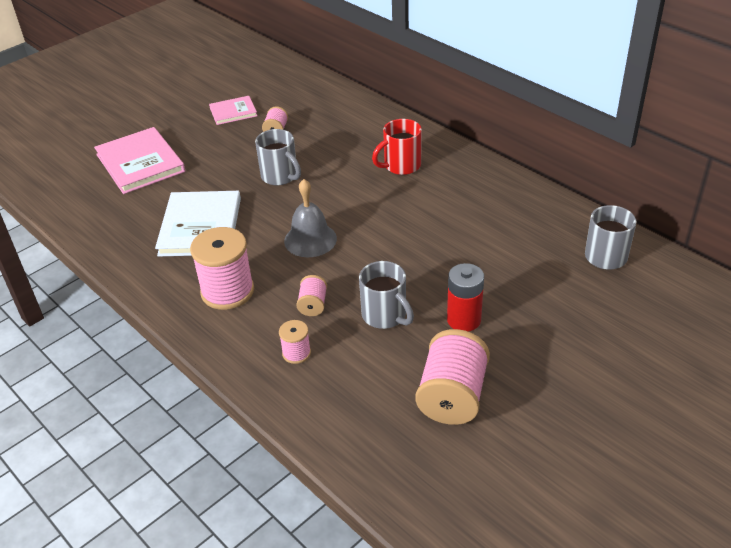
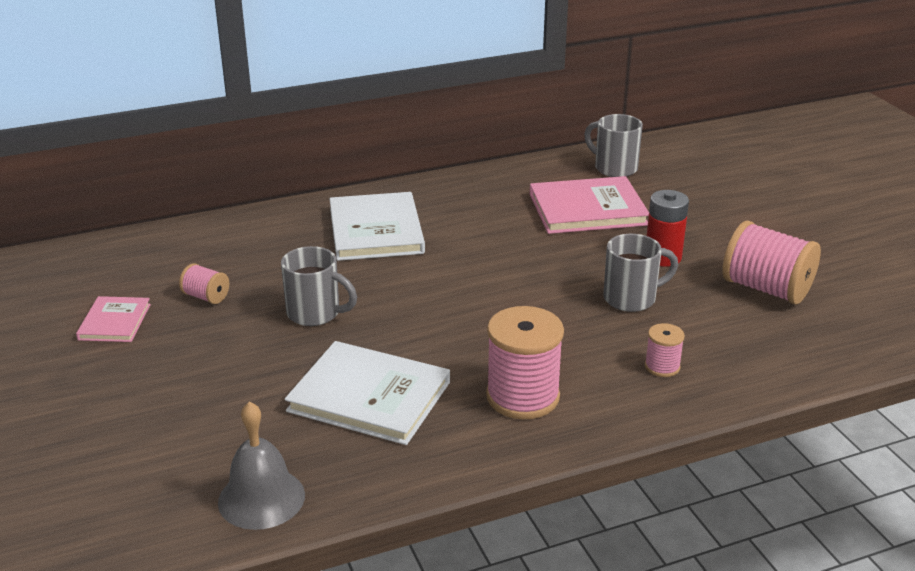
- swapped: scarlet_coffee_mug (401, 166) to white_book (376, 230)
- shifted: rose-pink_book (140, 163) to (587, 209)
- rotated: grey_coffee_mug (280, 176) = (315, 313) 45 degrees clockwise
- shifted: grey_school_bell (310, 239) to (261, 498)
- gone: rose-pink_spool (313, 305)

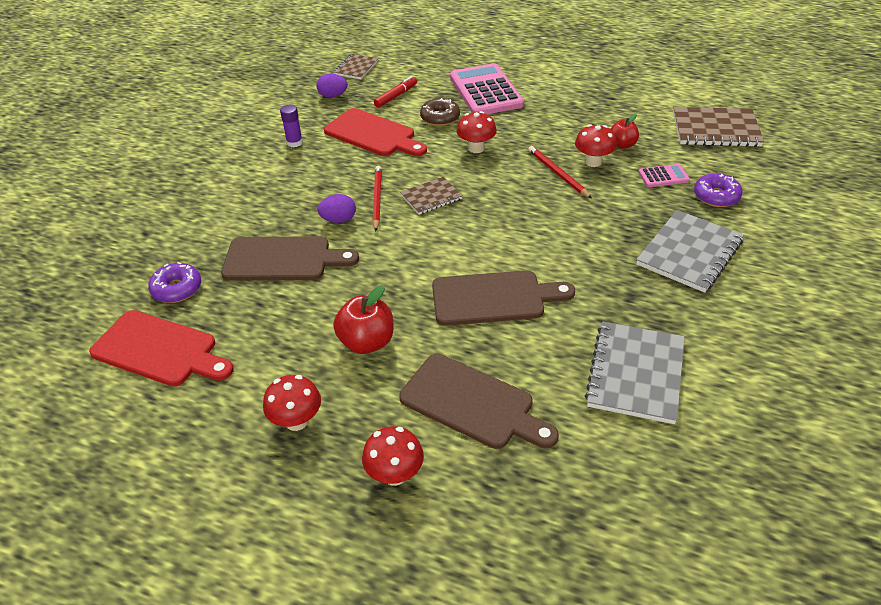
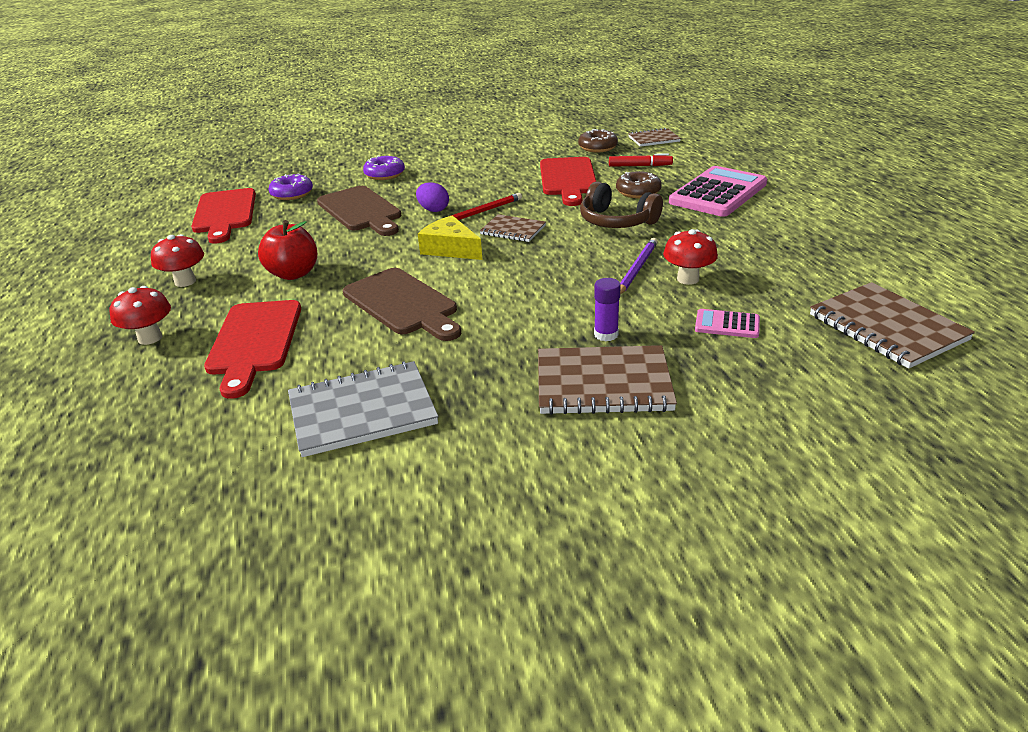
- swapped: royal_purple_egg (333, 96) to dark_brown_doughnut (597, 147)
- shifted: royal_purple_stick_of_glue (294, 142) to (606, 334)
- swapped: scarlet_toadstool (476, 148) to dark_brown_headphones (616, 221)
- gone: scarlet_apple (622, 145)
- repainted: scarlet_lead_pencil (557, 174) to royal_purple_lead_pencil (636, 269)
- rotated: rose-pink_calculator (663, 176) = (727, 325) 150 degrees clockwise
- shifted: royal_purple_doughnut (716, 196) to (384, 174)
- repainted: grey_notepad (689, 253) to dark_brown_notepad (603, 384)
- repainted: dark_brown_cutting_board (472, 403) to scarlet_cutting_board (254, 341)
- new: golden_cheese (450, 249)

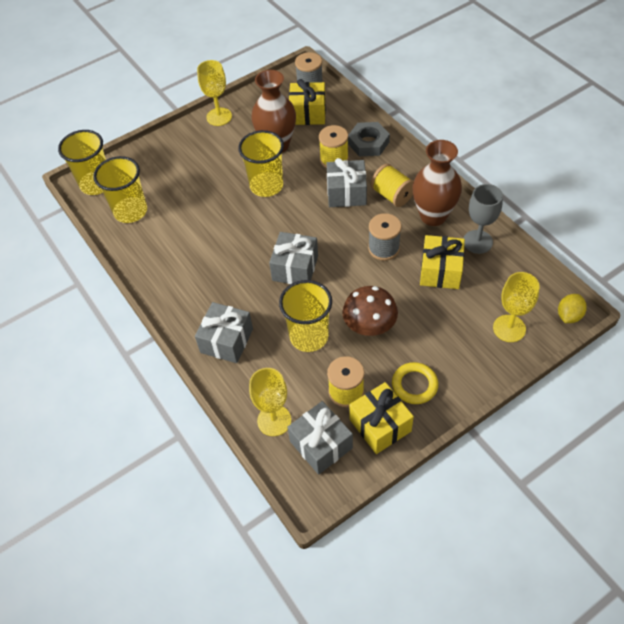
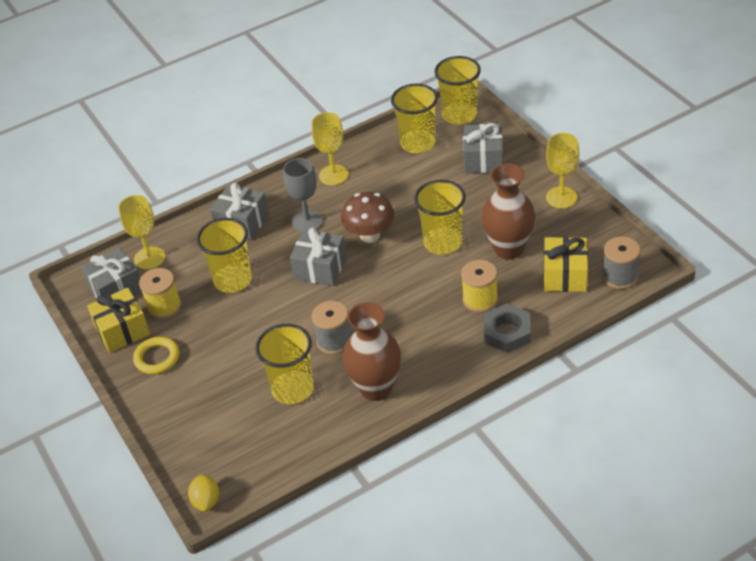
- shifted: grey_wrapped_gift (346, 193) to (483, 159)
- gone: golden_spool (392, 195)
- shifted: grey_chalice (477, 242) to (307, 221)
- swapped: golden_wrapped_gift (440, 271) to golden_cup (293, 389)
- shifted: golden_chalice (509, 328) to (333, 175)
- shifted: dark_brown_toadstool (369, 326) to (370, 235)
- rotated: golden_toy_lemon (569, 315) = (206, 501) 45 degrees clockwise

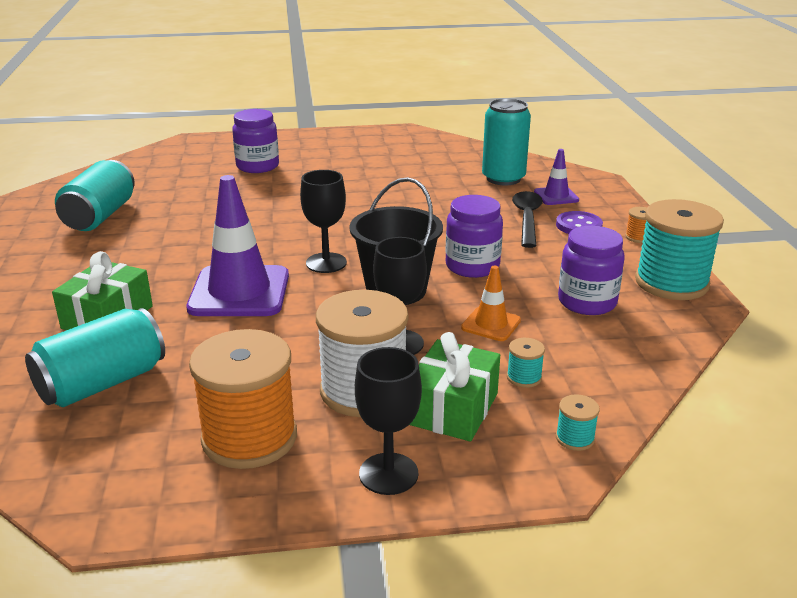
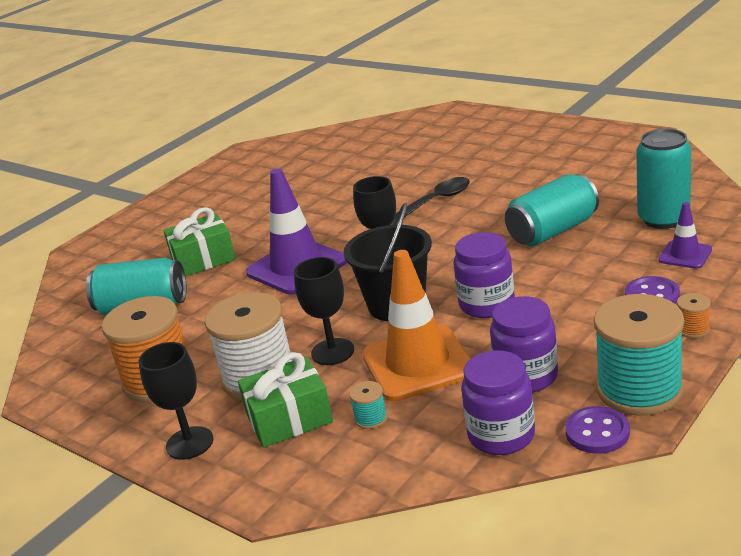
- shifted: royal_purple_jam_jar (257, 166) to (501, 435)
- shifted: turquoise_soda_can (100, 216) to (553, 231)
- shifted: ebony_teaspoon (527, 218) to (434, 202)
- scaled: orange-coloured_safety_cone (491, 324) = (418, 363) x2.00
- gone: turquoise_spool (575, 438)
- new: royal_purple_shirt_button (597, 432)

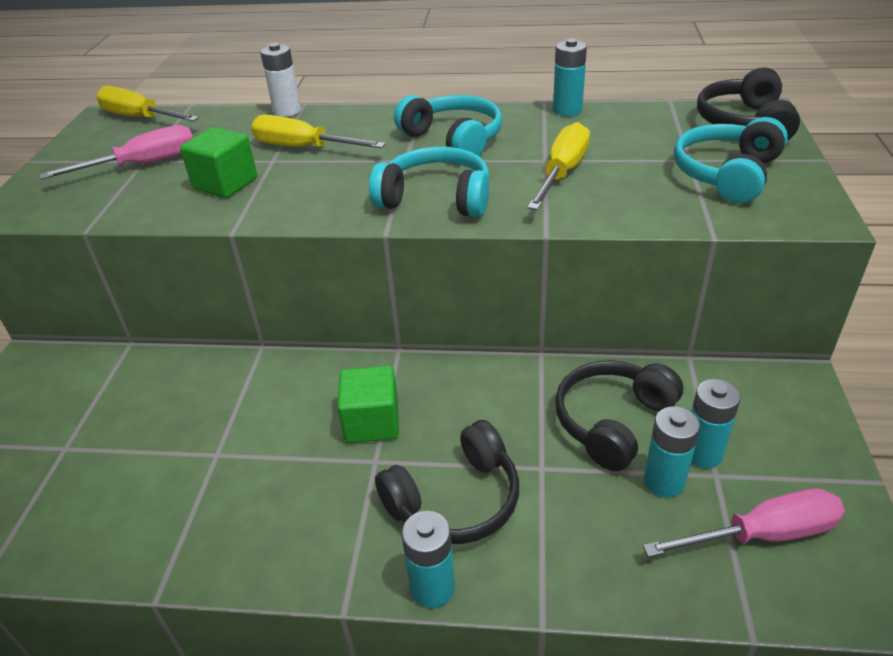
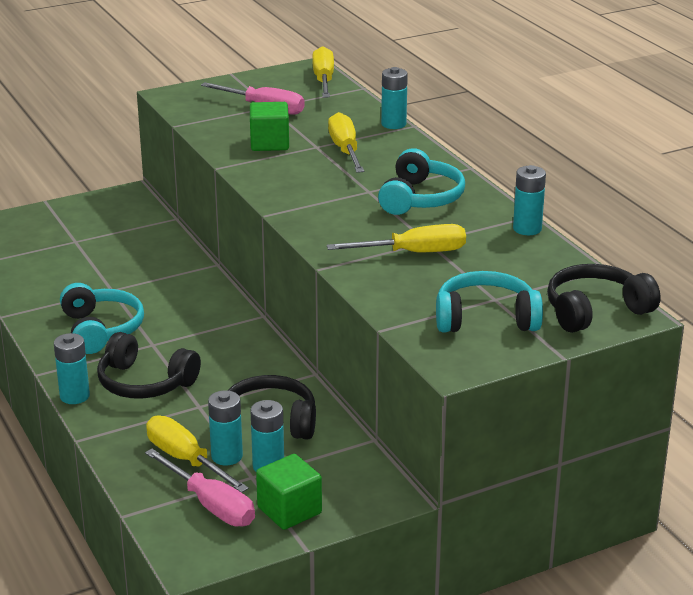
- repainted: white_AA_battery (287, 111) to turquoise_AA_battery (393, 124)
- shifted: turquoise_headphones (436, 198) to (101, 330)
- shifted: leaf-green_block (372, 422) to (289, 510)
- new: golden_screwdriver (186, 460)

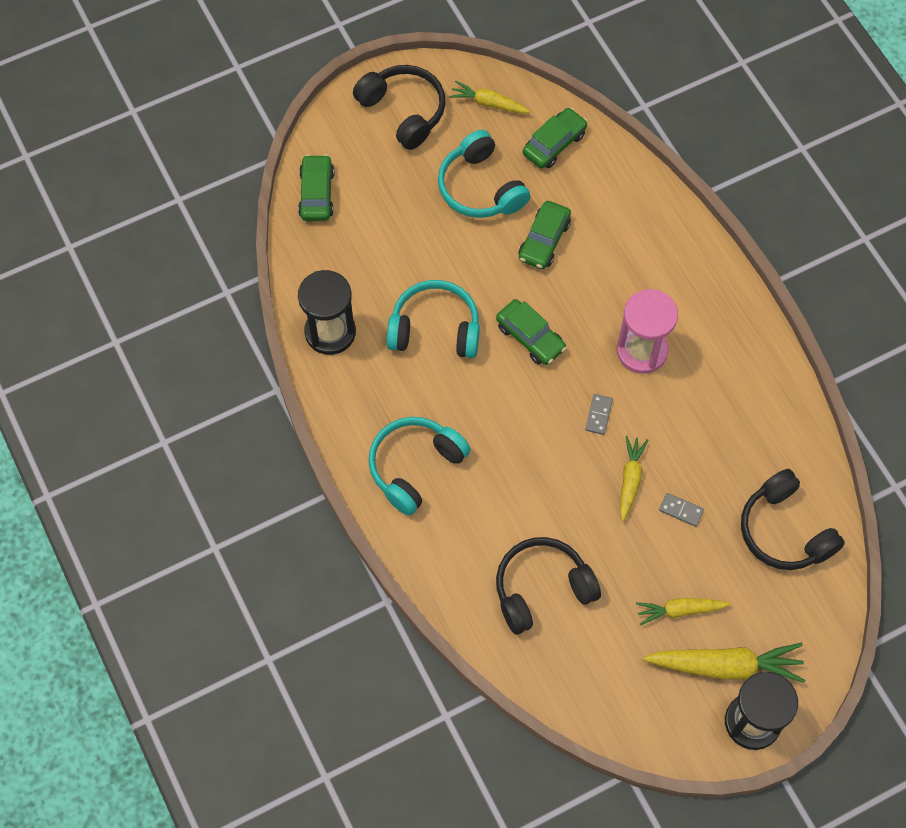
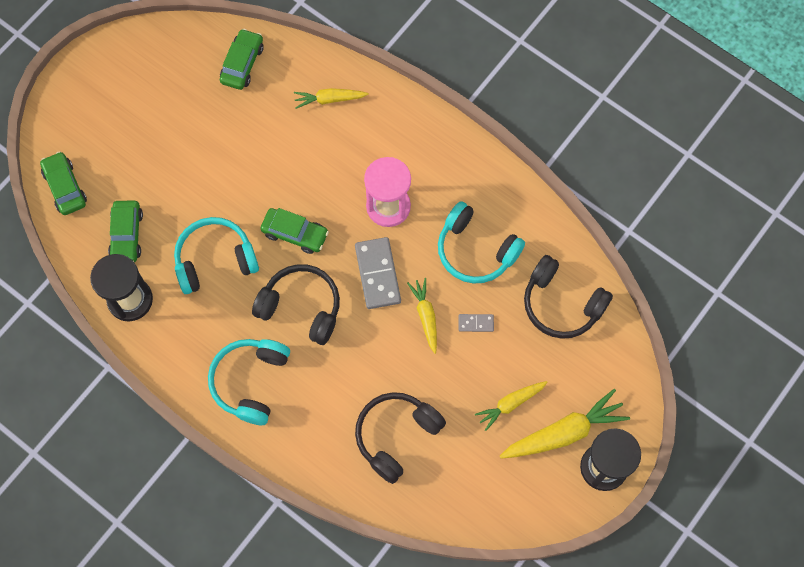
- shifted: ebony_headphones (403, 111) to (301, 307)
- shifted: golden_toy_carrot (488, 103) to (329, 99)
- shifted: turquoise_headphones (480, 187) to (475, 250)
- shifted: leaf-green_car (544, 240) to (127, 235)
- scaled: grey_domino_tile (599, 415) = (378, 274) x2.02

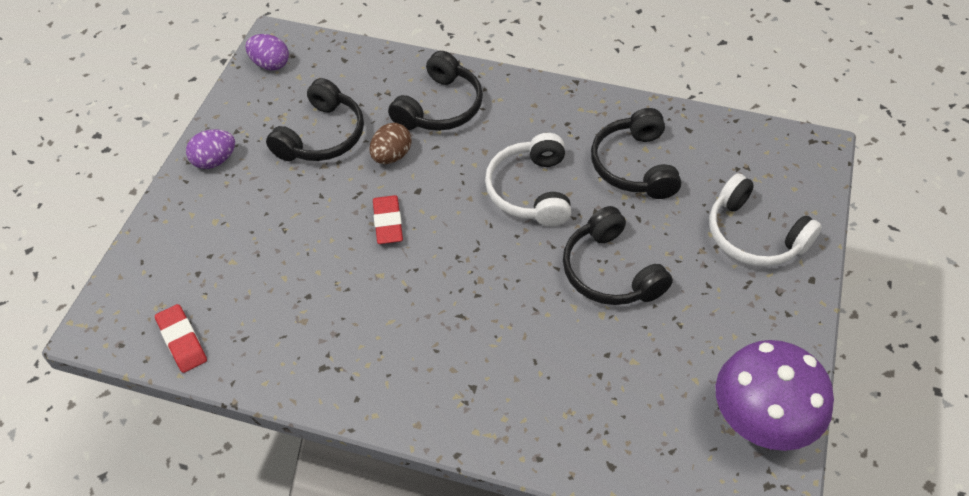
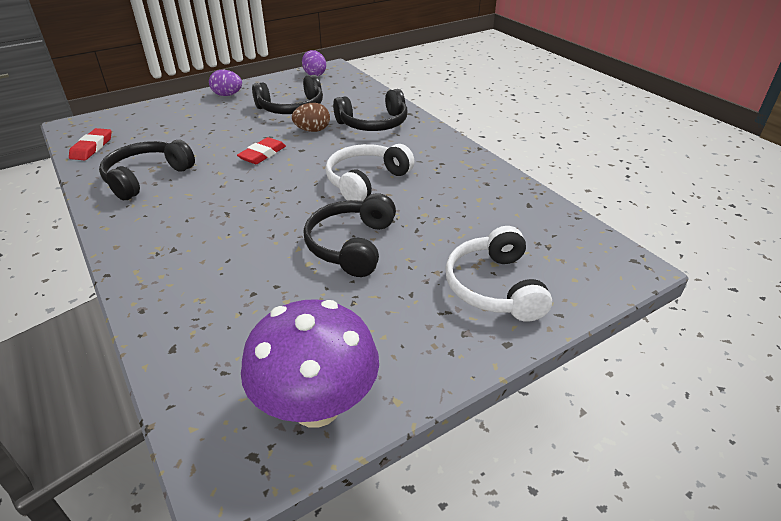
- shifted: ebony_headphones (634, 165) to (146, 177)

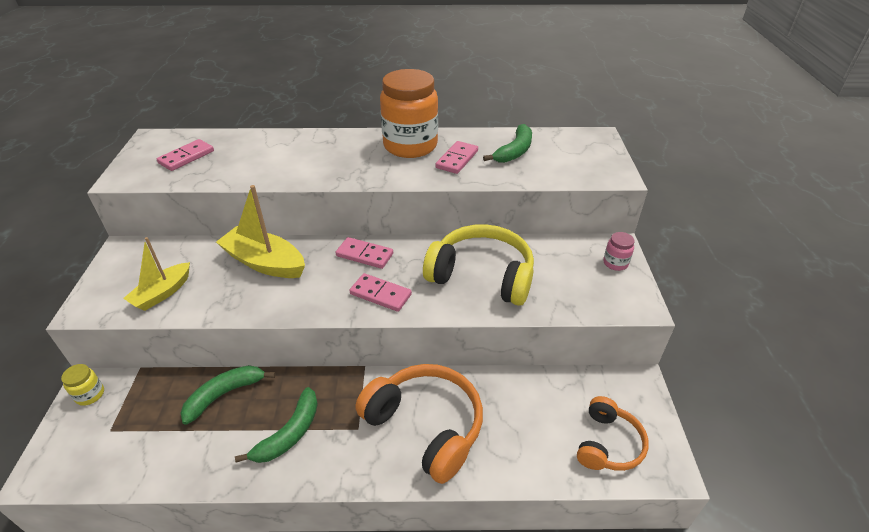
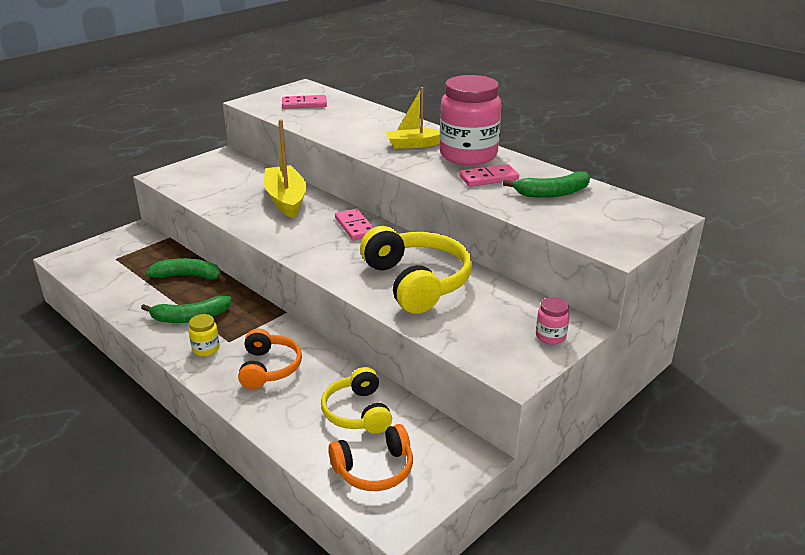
- repainted: orange-coloured_jam_jar (410, 146) to rose-pink_jam_jar (468, 155)
- shifted: golden_toy_boat (162, 293) to (414, 144)
- gone: rose-pink_domino_tile (380, 294)
- shifted: golden_jam_jar (90, 395) to (206, 349)
- scaled: orange-coloured_headphones (425, 426) = (269, 368) x0.60
- new: golden_headphones (358, 412)

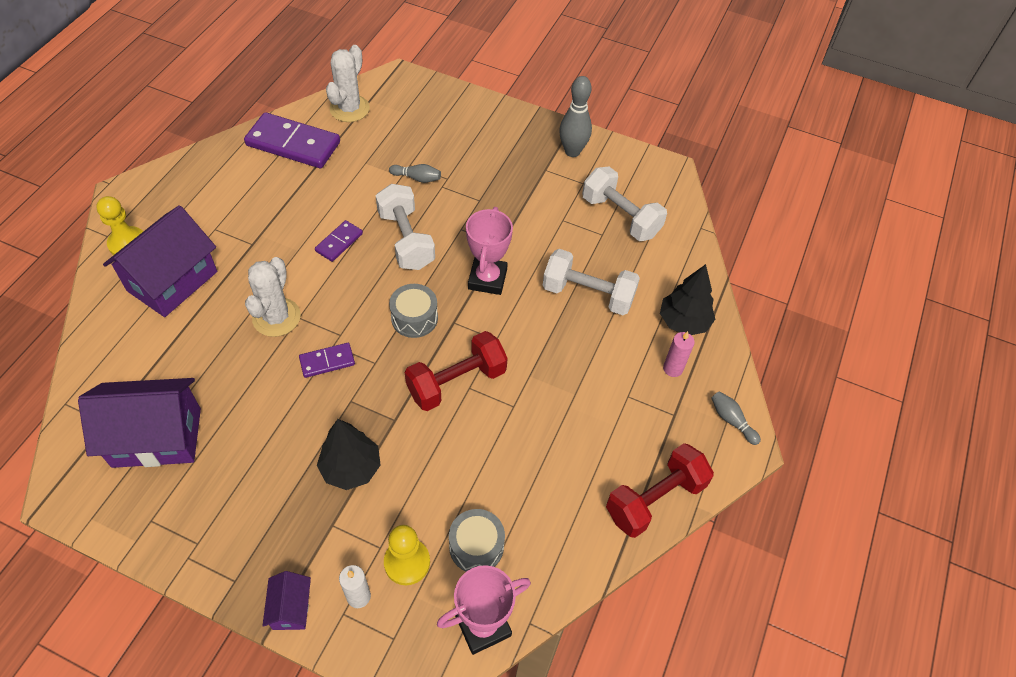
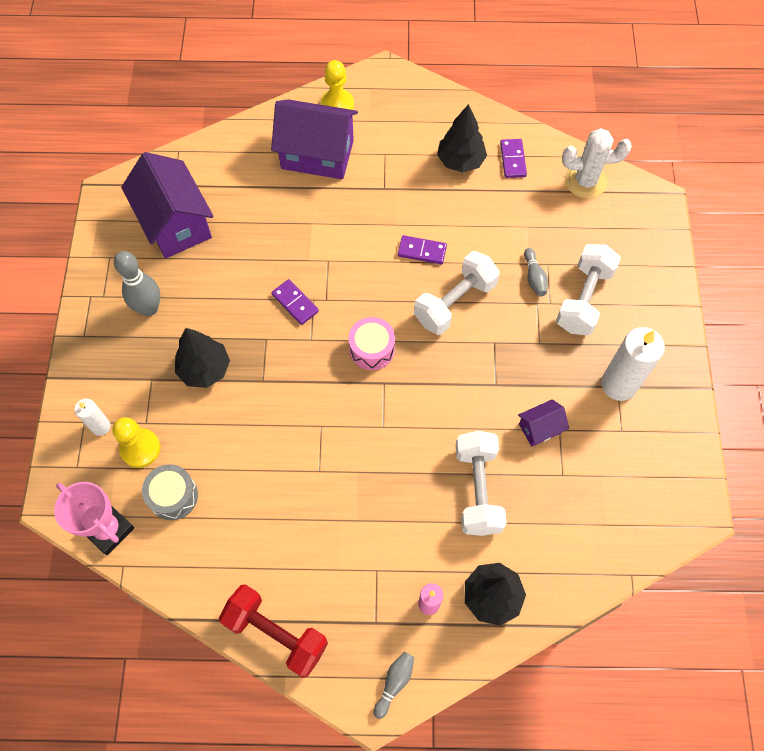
- shifted: grey_bowling_pin (572, 151) to (149, 308)
- scaled: royal_purple_domino_tile (293, 144) = (512, 160) x0.50
- shifted: white_free_weight (620, 217) to (583, 299)
- gone: rose-pink_award_cup (487, 279)
- gone: white_prickly_plant (276, 317)
- repainted: grey_drum (414, 318) to rose-pink_drum (372, 349)
- gone: scarlet_free_weight (456, 382)
- shifted: royal_purple_house (291, 608) to (540, 428)
- new: ebony_tree (460, 161)
- new: white_pillar_candle (618, 384)

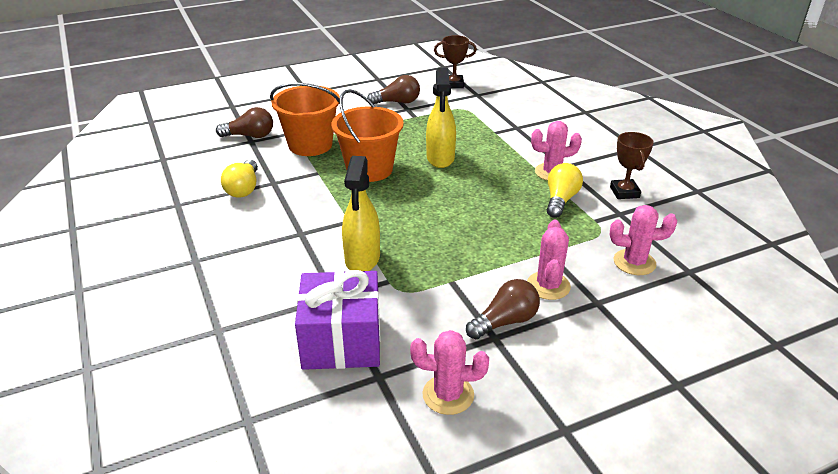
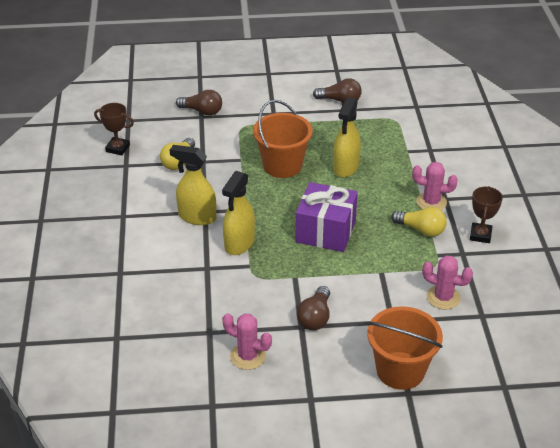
- shifted: dark_brown_award_cup (454, 84) to (117, 148)
- shifted: orange-coloured_bucket (310, 145) to (400, 370)
- rotated: golden_bulb (560, 200) = (421, 230) 75 degrees clockwise
- gone: rose-pink_prickly_plant (548, 286)
- shifted: royal_purple_wrapped_gift (342, 341) to (325, 231)
- rotated: dark_brown_bulb (505, 321) = (315, 317) 120 degrees clockwise
- new: golden_sprayer (197, 217)

